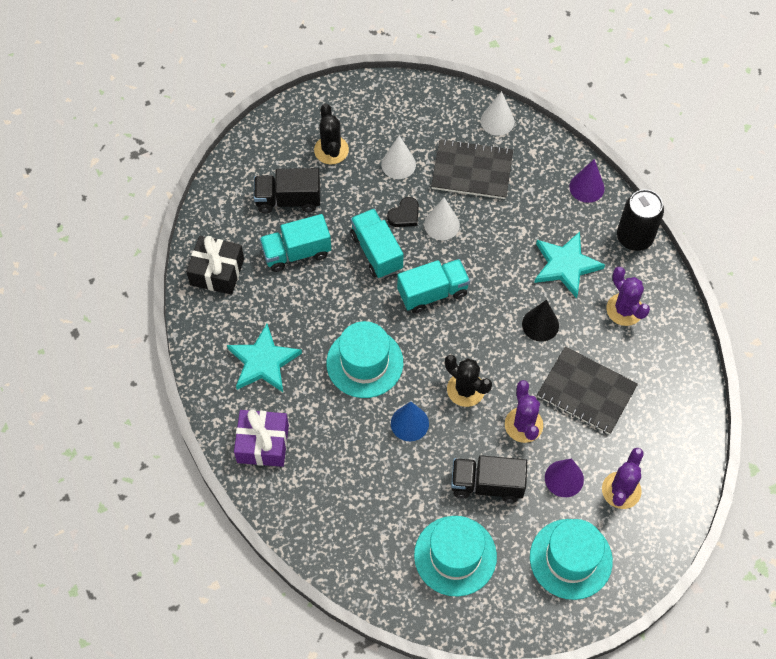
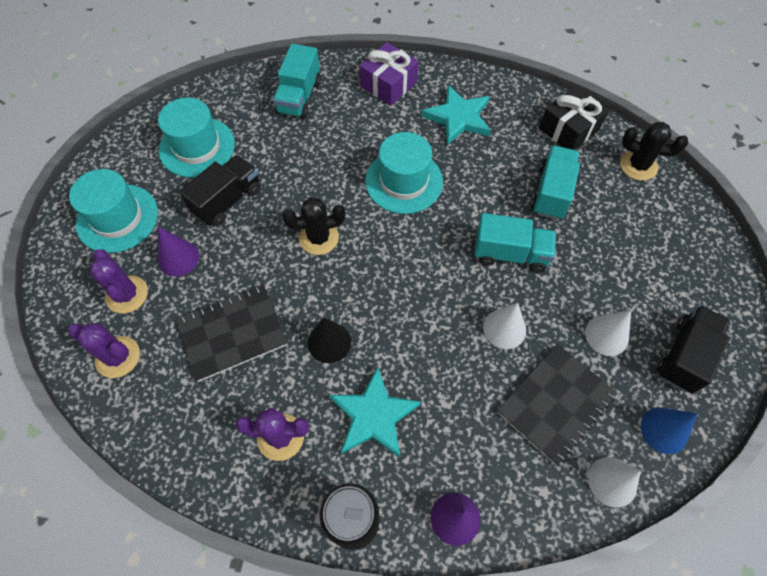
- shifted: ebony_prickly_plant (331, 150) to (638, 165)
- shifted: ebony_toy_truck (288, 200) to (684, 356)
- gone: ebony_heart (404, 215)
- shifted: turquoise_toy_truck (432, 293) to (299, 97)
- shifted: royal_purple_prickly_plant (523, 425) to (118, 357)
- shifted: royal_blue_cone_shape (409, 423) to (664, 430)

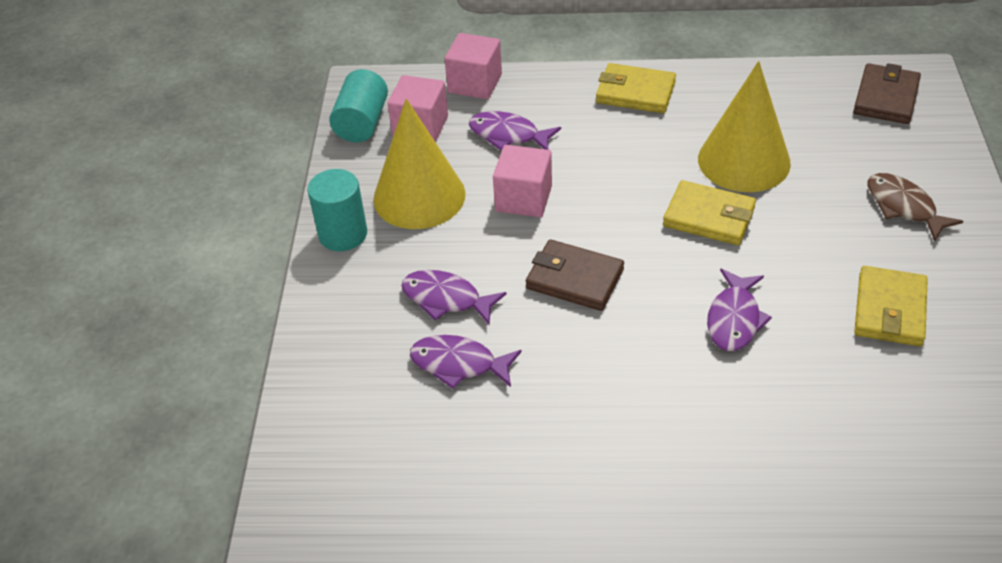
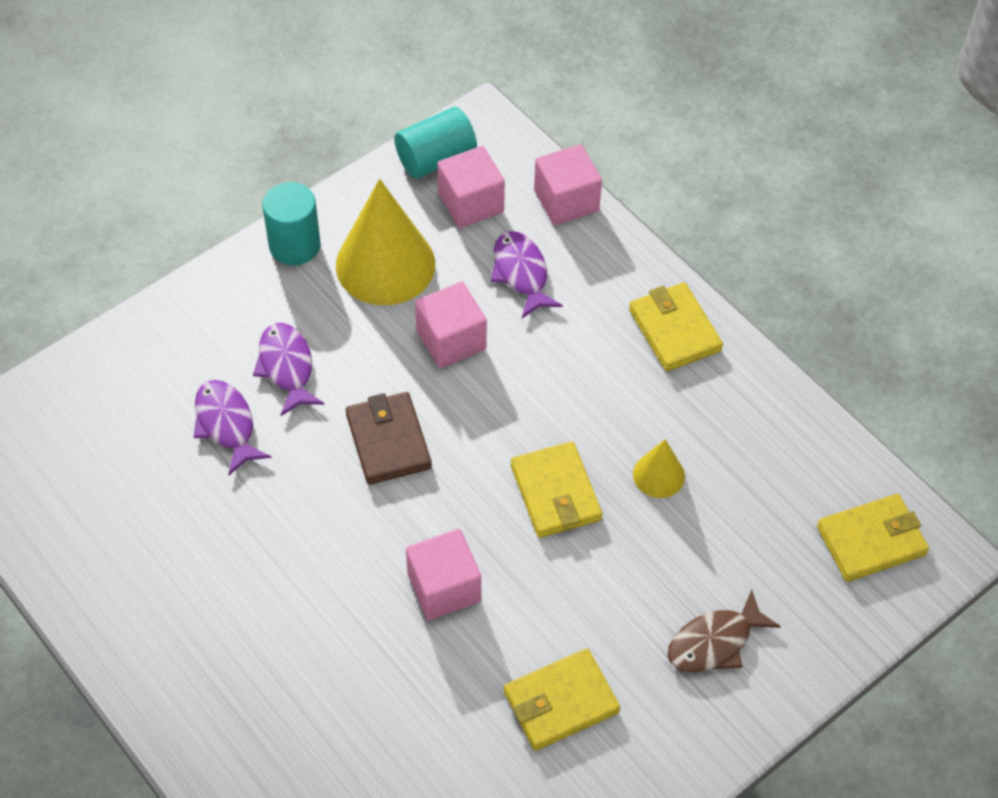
- scaled: golden_cone_shape (744, 161) = (658, 475) x0.48
- repainted: dark_brown_billfold (886, 98) to golden_billfold (871, 541)
- rotated: dark_brown_toy_fish (904, 207) = (714, 642) 135 degrees counterclockwise
- swapped: royal_purple_toy_fish (734, 319) to rose-pink_block (444, 587)

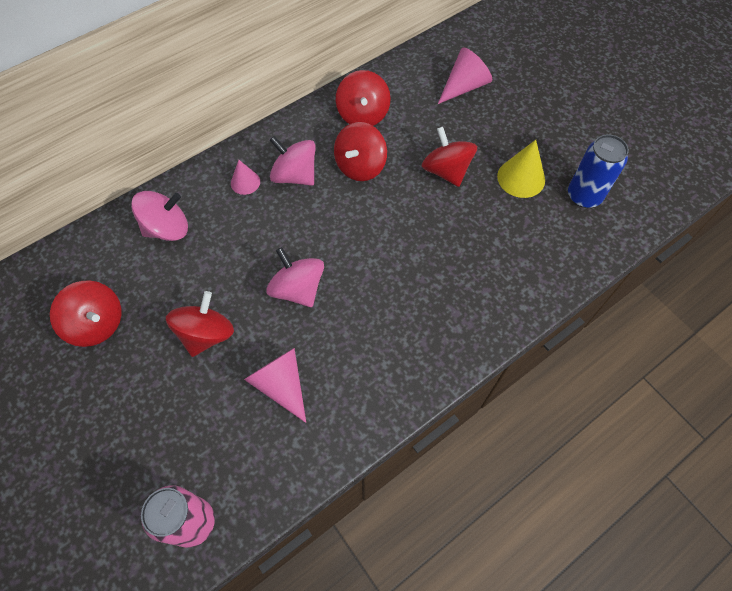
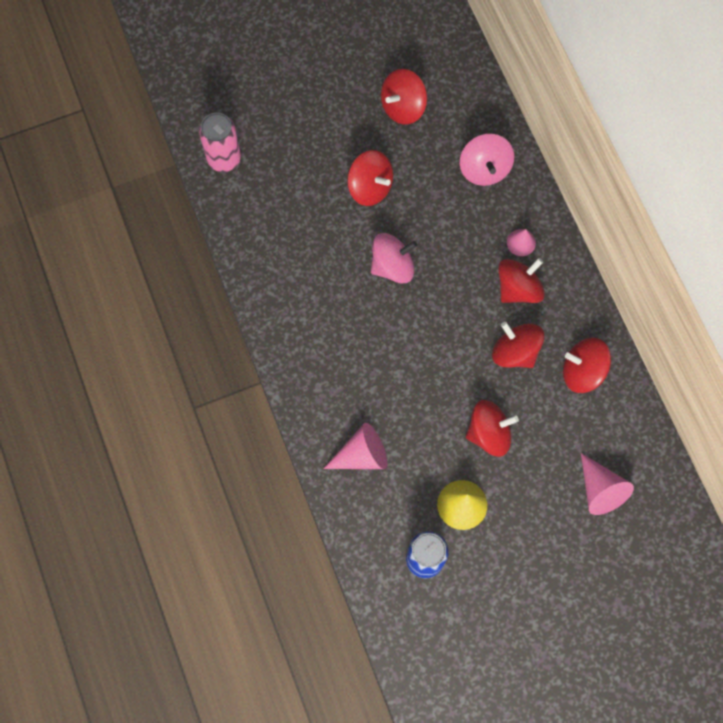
- repainted: rose-pink_whirligig (295, 175) to scarlet_whirligig (518, 288)
- shifted: rose-pink_cone_shape (281, 384) to (362, 455)

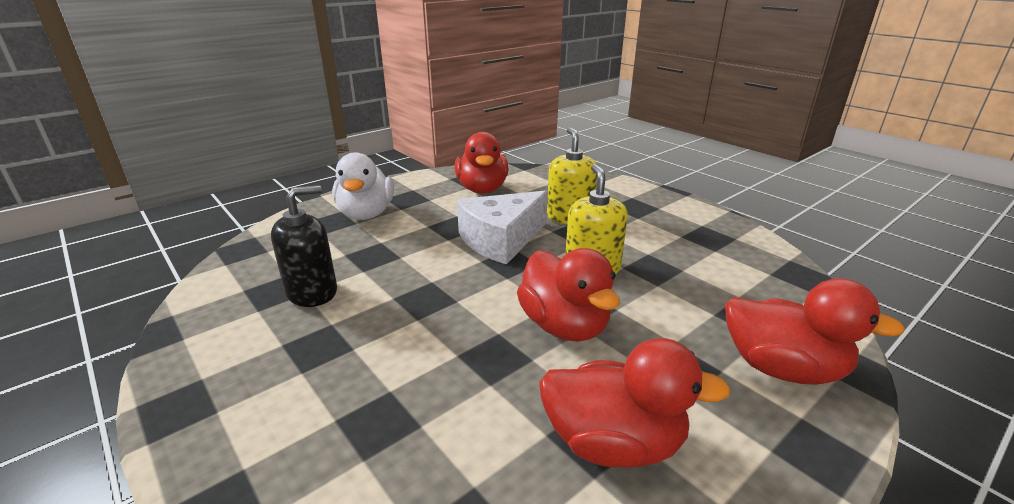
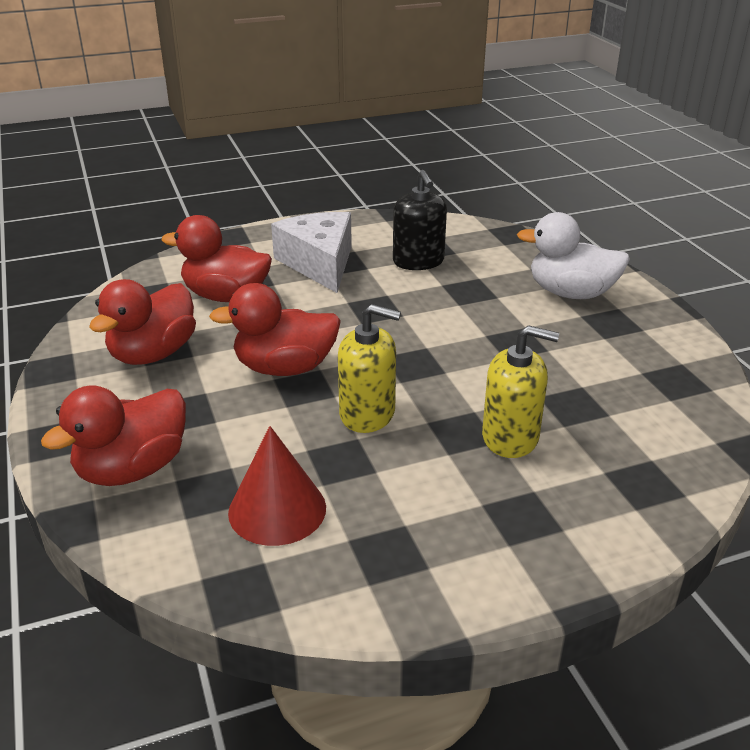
- shifted: scarlet_duck (482, 189) to (226, 296)
- shifted: white_cheese (501, 240) to (319, 263)
- new: scarlet_cone_shape (277, 509)

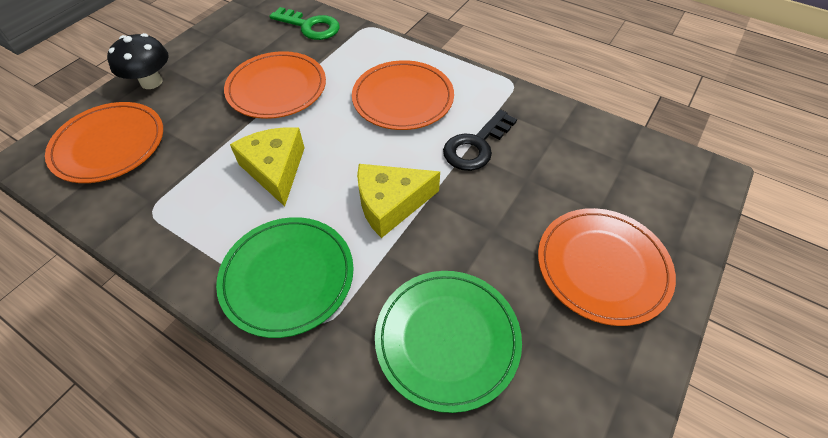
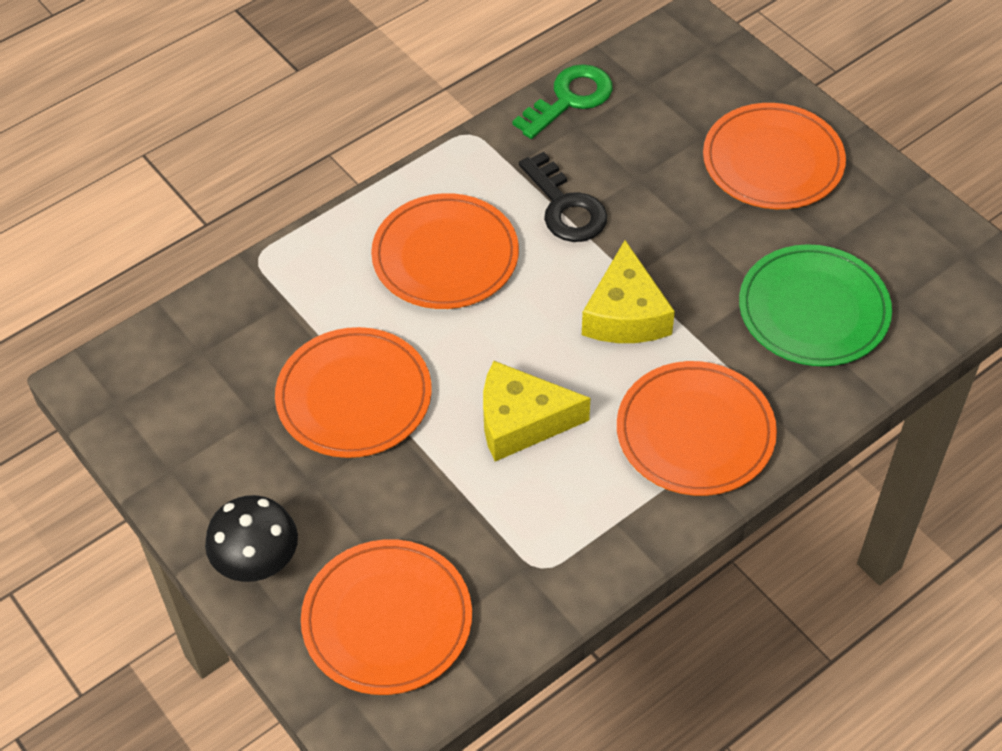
- shifted: leaf-green_door_key (310, 26) to (569, 99)
- repainted: leaf-green_plate (287, 277) to orange-coloured_plate (695, 432)

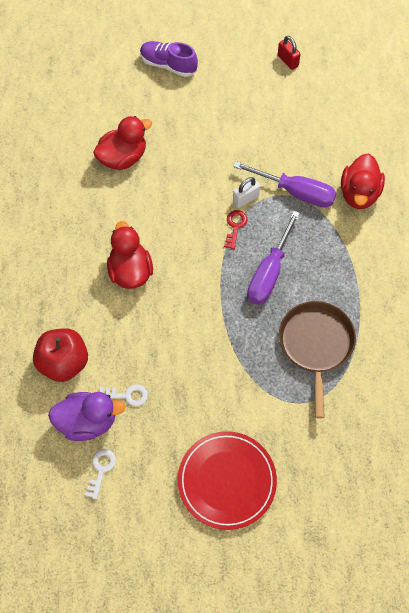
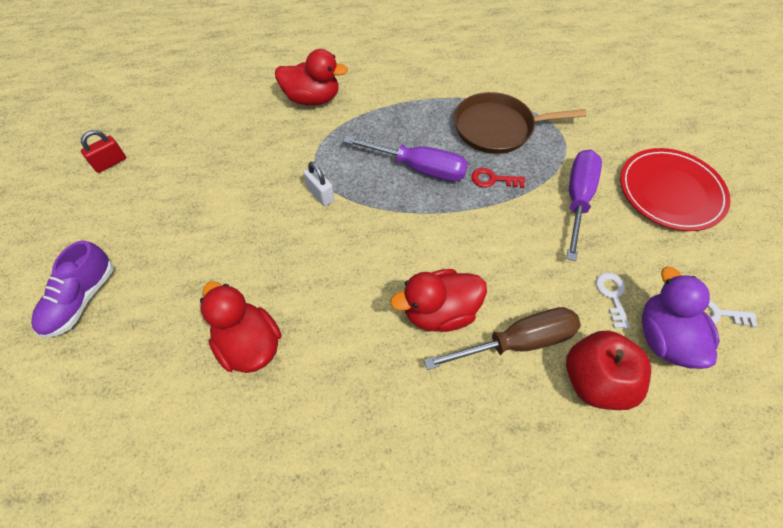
- shifted: royal_purple_screwdriver (296, 192) to (577, 198)
- shifted: scarlet_door_key (235, 227) to (493, 179)
- new: dark_brown_screwdriver (518, 342)

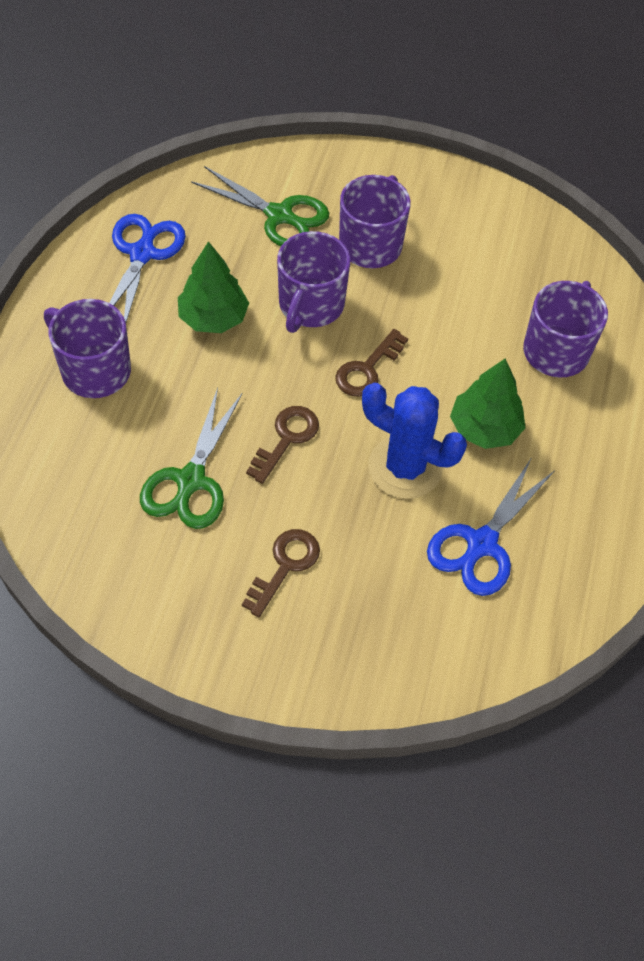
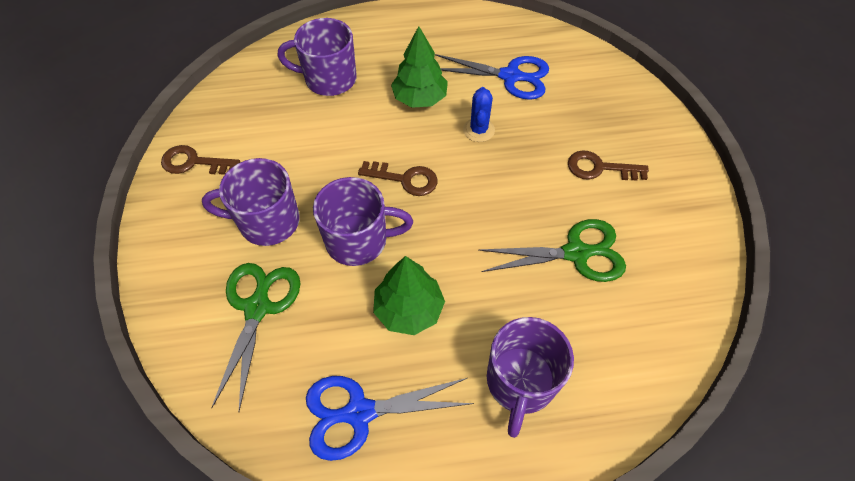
- scaled: royal_blue_prickly_plant (405, 467) = (478, 130) x0.56
- shifted: dark_brown_door_key (286, 439) to (194, 162)

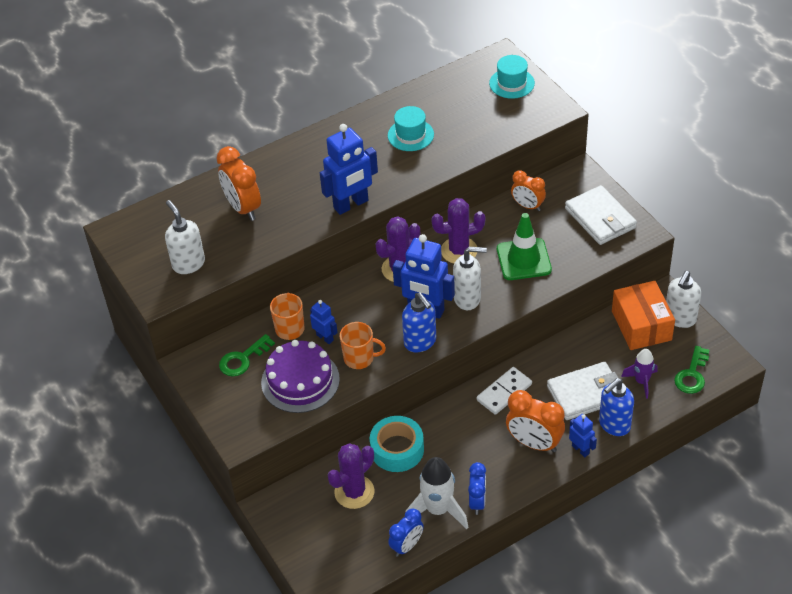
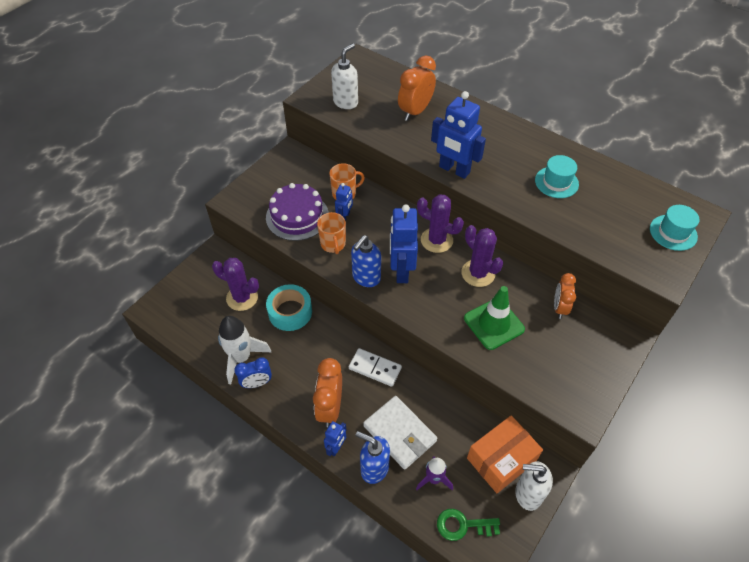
- gone: white_billfold (600, 218)
- gone: white_pump_bottle (467, 298)
- gone: leaf-green_door_key (243, 359)
- gone: royal_blue_bedside_clock (407, 546)

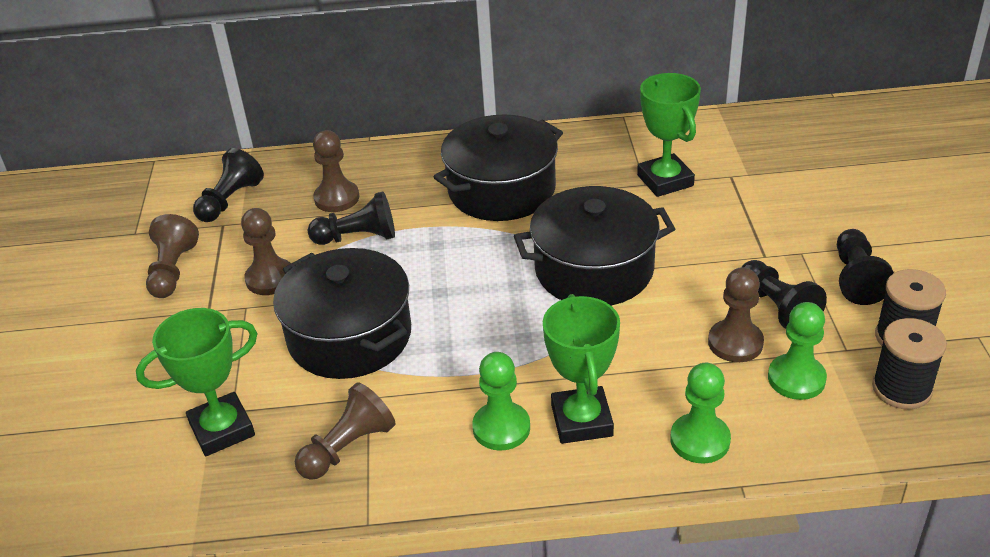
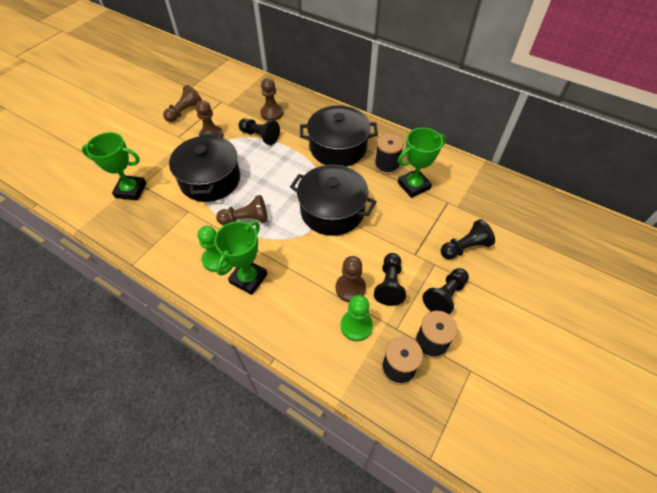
- rotated: leaf-green_award_cup (665, 180) = (413, 186) 45 degrees clockwise
- shifted: ebony_game_pawn (230, 200) to (464, 247)
- gone: leaf-green_game_pawn (700, 440)
- shifted: dark_brown_game_pawn (348, 447) to (246, 219)
- new: ebony_spool (386, 166)

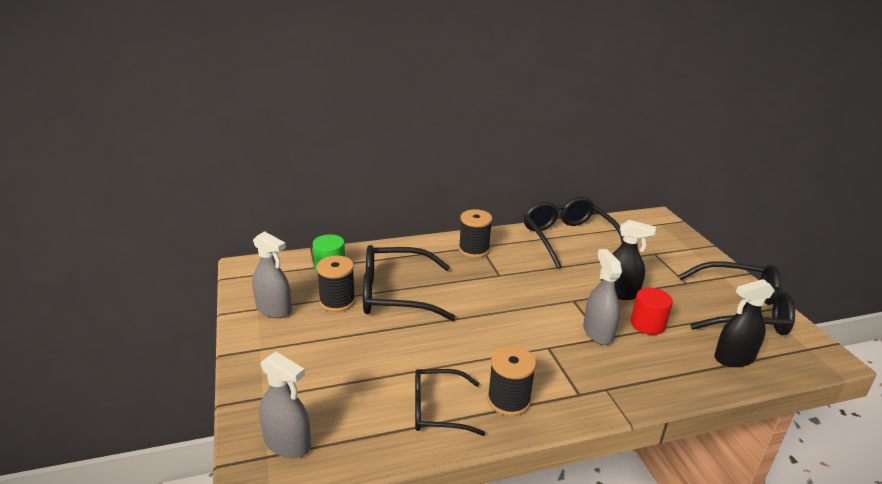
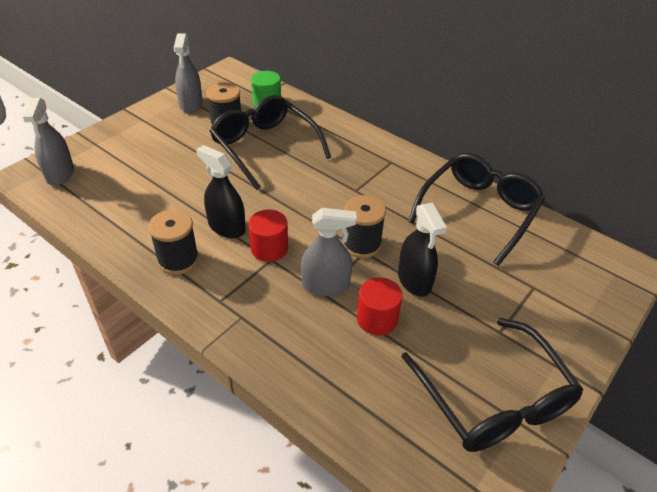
- shifted: ebony_spool (474, 250) to (361, 244)
- rotated: grey_sprayer (598, 332) = (325, 285) 45 degrees clockwise
- shifted: ebony_sprayer (734, 358) to (226, 227)
- gone: ebony_eyeglasses (438, 409)
- new: scarlet_cylinder_shape (269, 248)

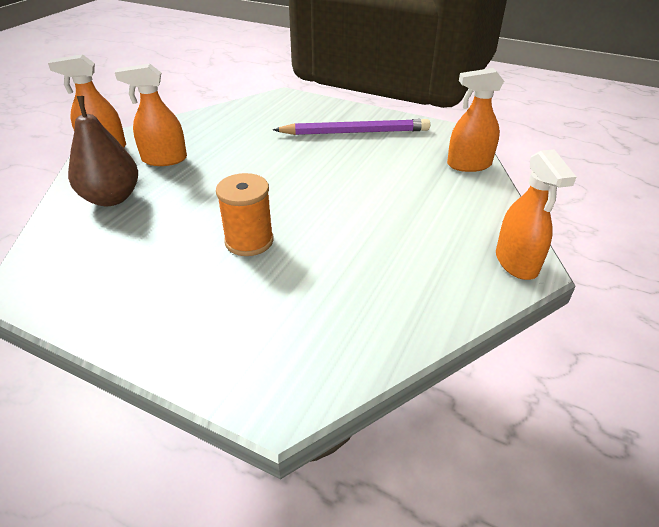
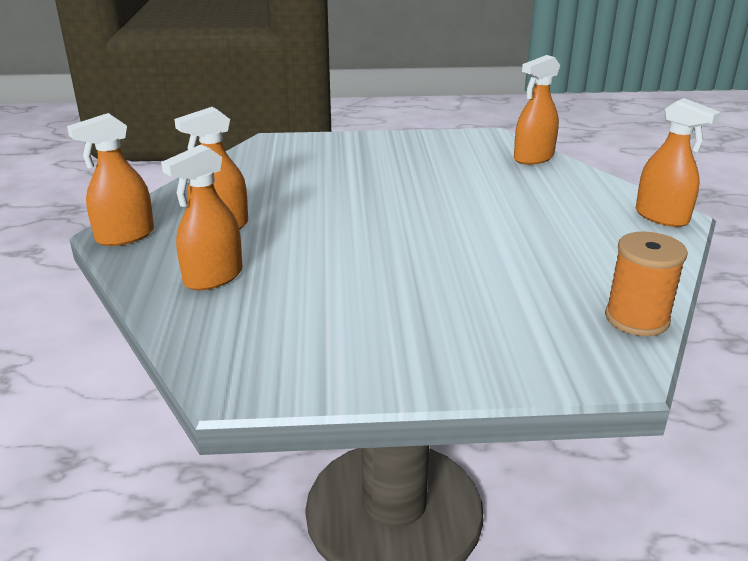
- swapped: dark_brown_pear (112, 198) to orange-coloured_sprayer (213, 277)
- gone: royal_purple_lead_pencil (355, 132)
- shifted: orange-coloured_spool (249, 241) to (636, 319)

